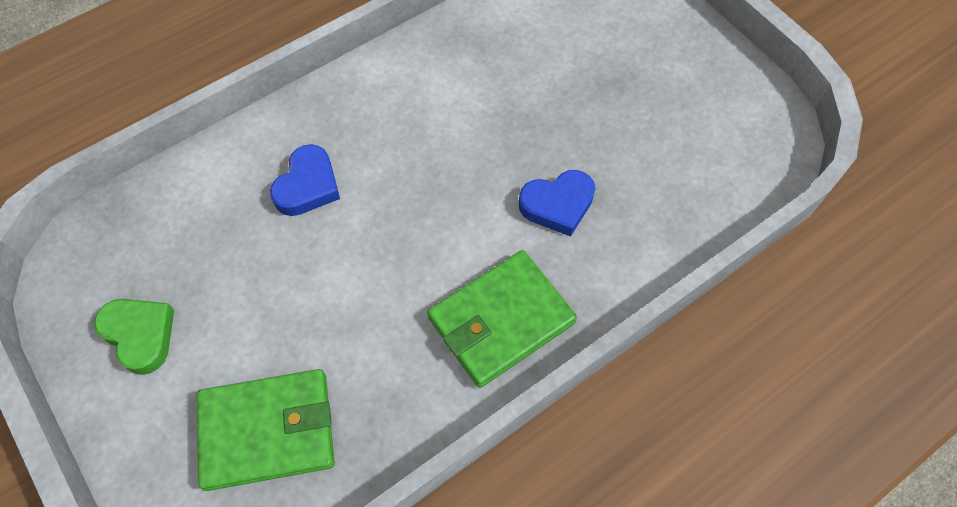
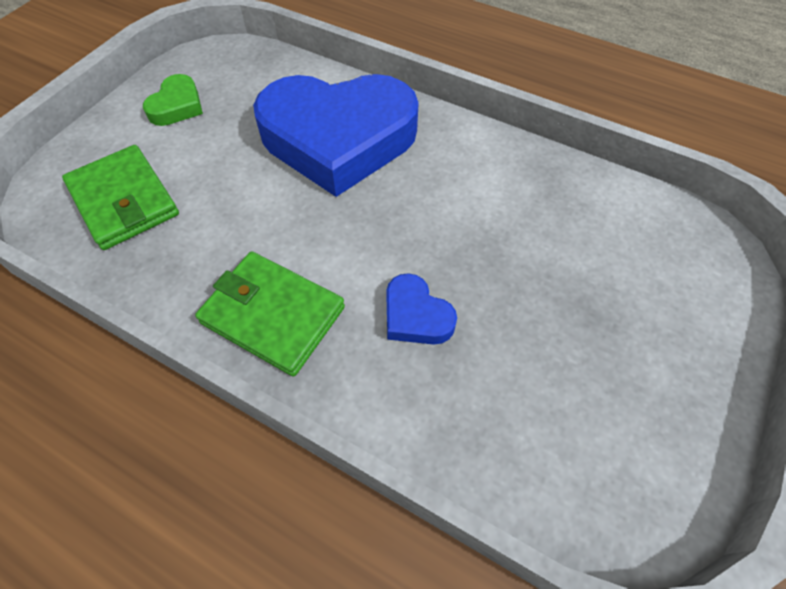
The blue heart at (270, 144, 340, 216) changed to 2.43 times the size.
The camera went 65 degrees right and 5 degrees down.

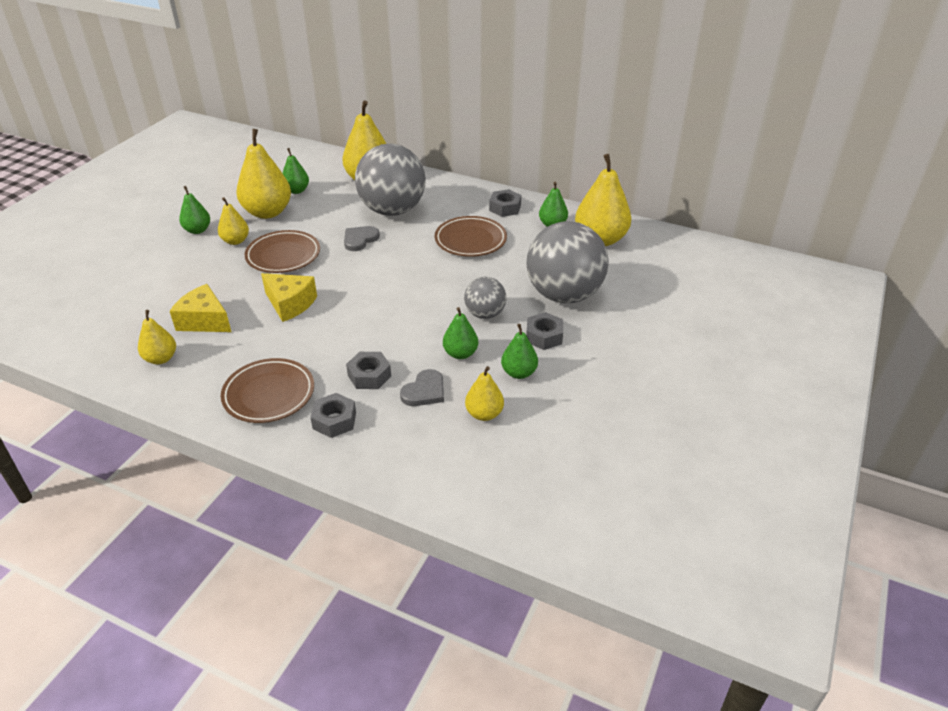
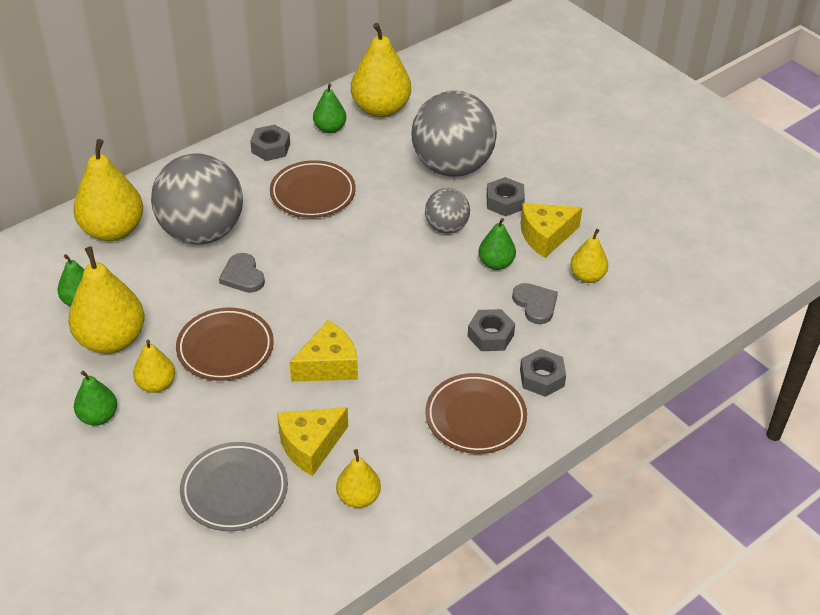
The green pear at (501, 324, 538, 379) was replaced by the yellow cheese at (521, 203, 583, 258).
The grey plate at (180, 442, 288, 531) appeared.
The camera went 65 degrees left and 5 degrees up.

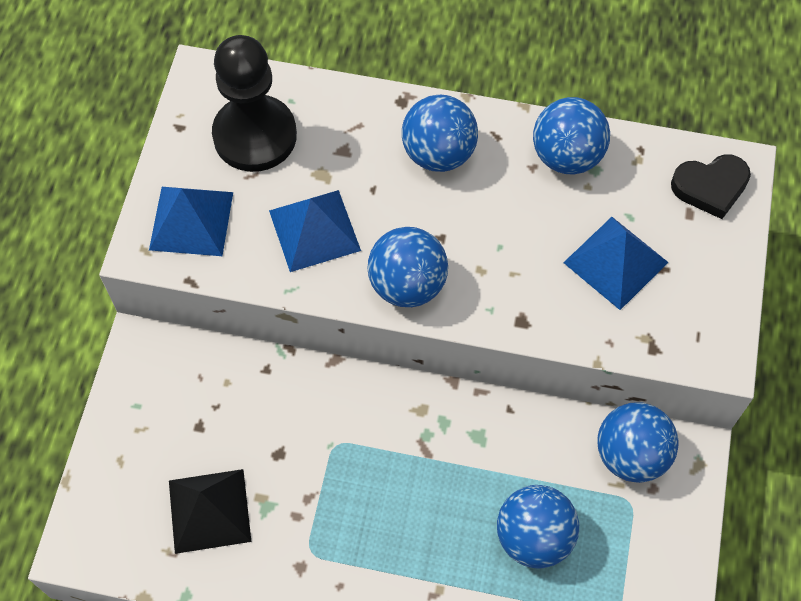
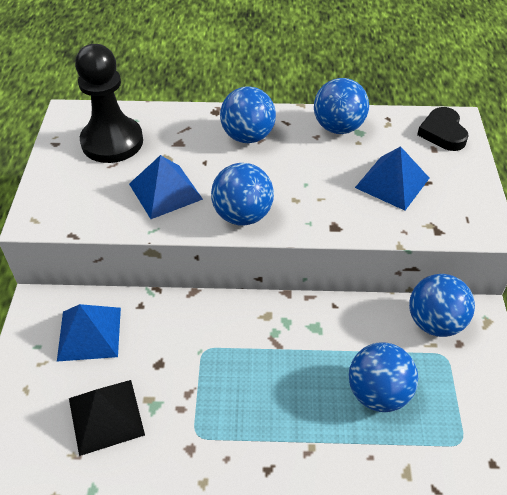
The black heart at (671, 154, 751, 219) turned 105 degrees clockwise.
The blue pyramid moved from (149, 187, 233, 256) to (57, 304, 121, 362).
The camera went 10 degrees left and 15 degrees down.

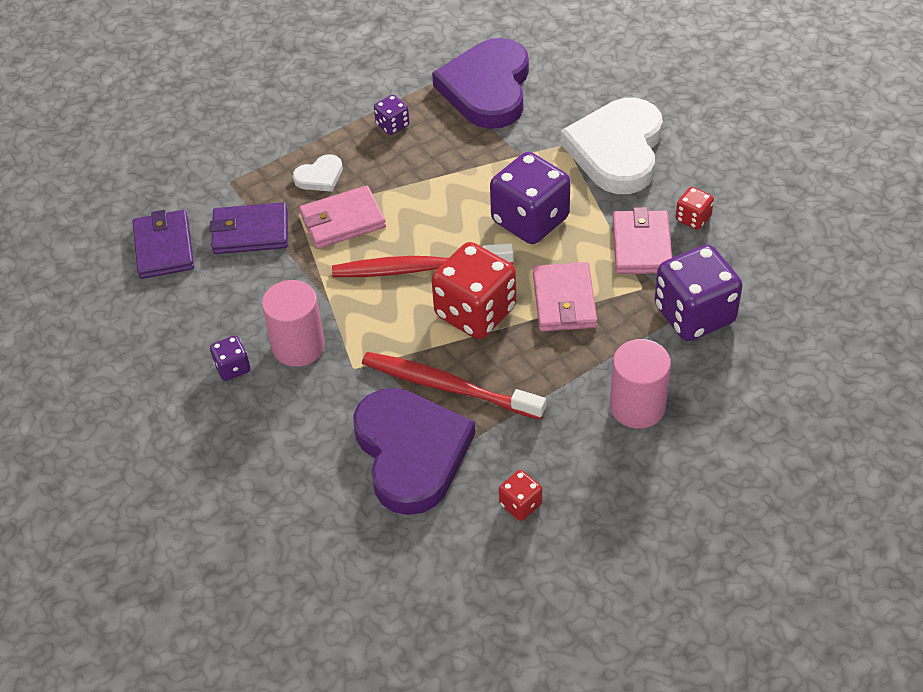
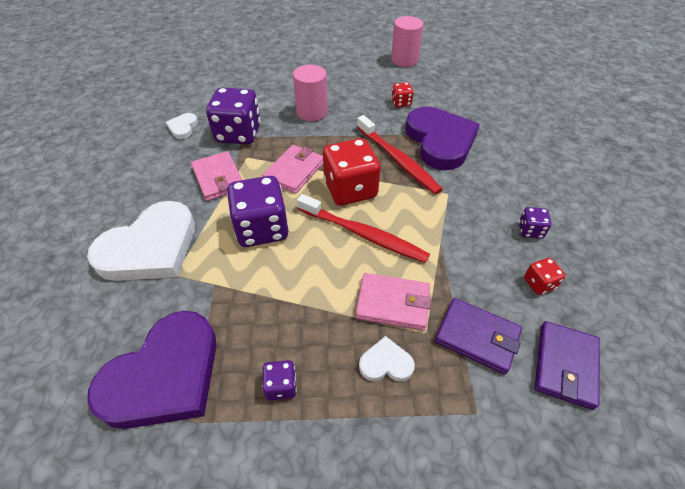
The red dice moved from (676, 187, 714, 230) to (524, 258, 565, 295).
The pink wallet at (613, 207, 672, 274) turned 60 degrees counterclockwise.
The pink cylinder moved from (262, 280, 325, 367) to (391, 16, 423, 67).
The purple heart at (353, 388, 475, 515) turned 150 degrees clockwise.
The white heart at (166, 113, 198, 139) appeared.
The camera went 150 degrees left and 0 degrees up.

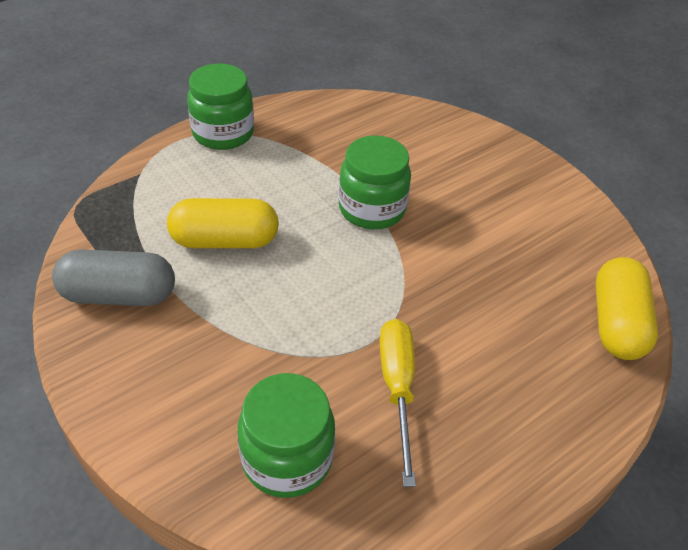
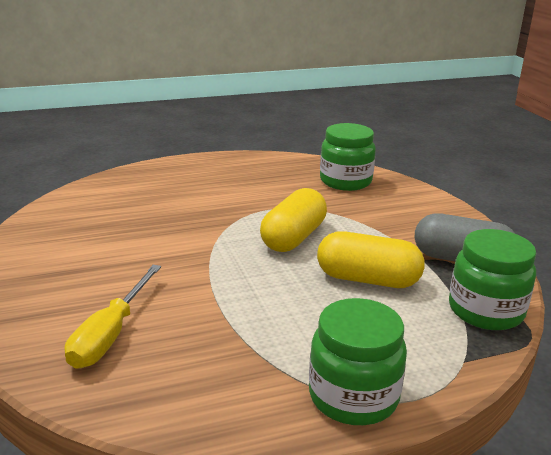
The green jar moved from (339, 136, 411, 229) to (449, 229, 536, 330).
The yellow capsule moved from (595, 257, 658, 360) to (260, 188, 327, 252).
The yellow screwdriver moved from (380, 319, 416, 487) to (65, 265, 161, 369).
The camera went 160 degrees left and 20 degrees down.

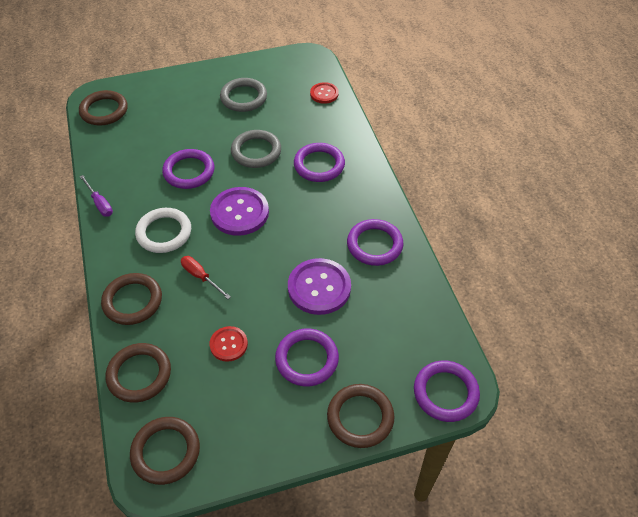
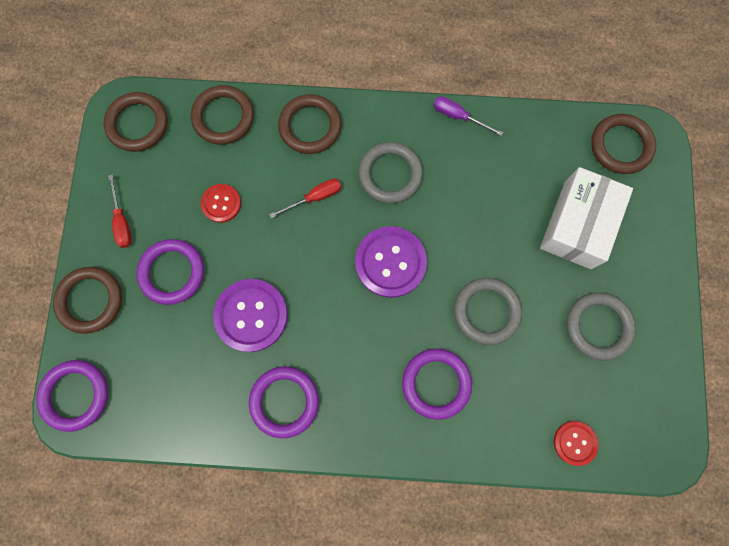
The purple ring at (162, 149, 214, 189) disappeared.
The purple screwdriver at (80, 175, 113, 217) turned 45 degrees clockwise.
The white ring at (135, 208, 191, 253) became the grey ring at (359, 142, 423, 203).
The white box at (540, 167, 633, 269) appeared.
The red screwdriver at (108, 174, 132, 248) appeared.
The camera went 110 degrees right and 25 degrees up.

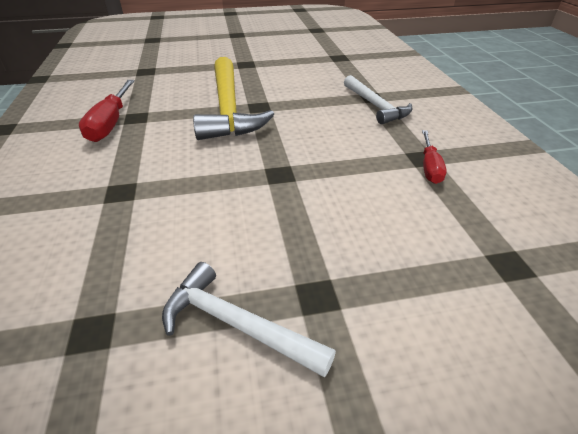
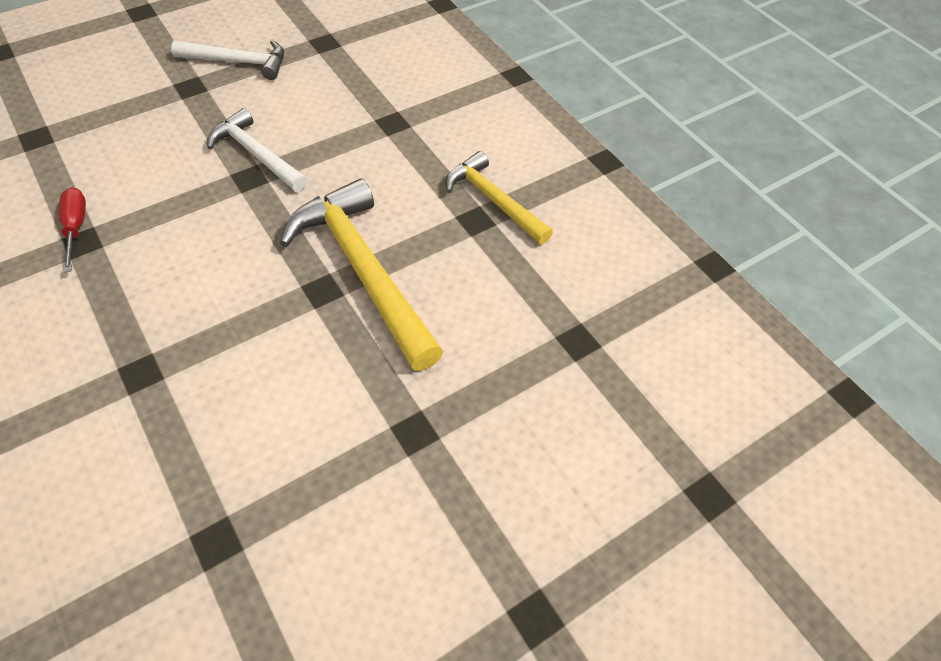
The white hammer moved from (344, 75, 412, 124) to (207, 108, 307, 192).
The red screwdriver at (79, 80, 134, 142) was replaced by the yellow hammer at (446, 151, 553, 244).
The camera went 155 degrees right and 15 degrees up.

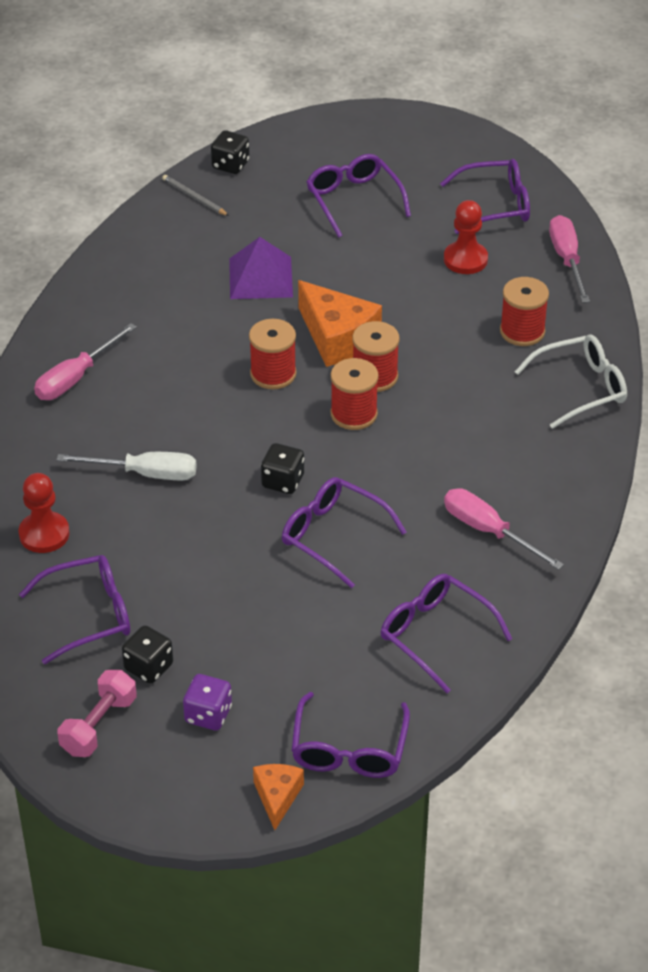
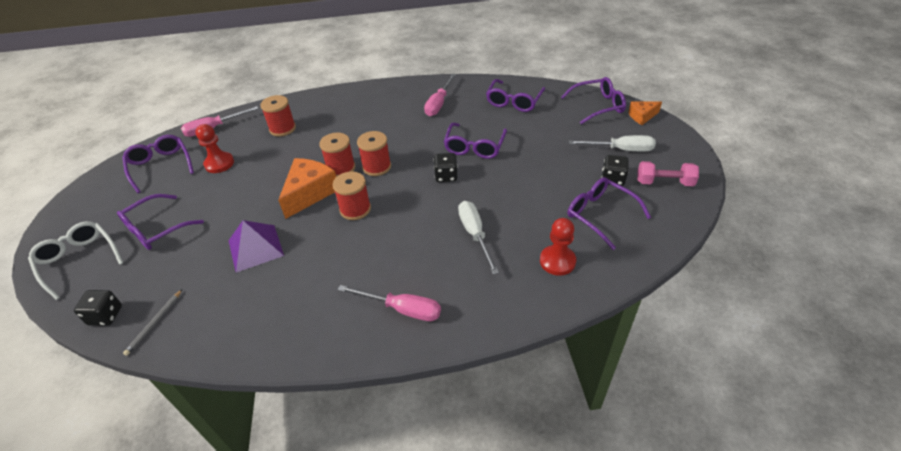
The white glasses moved from (515, 335, 627, 429) to (28, 221, 123, 300).
The purple dice at (183, 674, 232, 730) was replaced by the white screwdriver at (569, 135, 656, 151).
The camera went 110 degrees left and 0 degrees up.

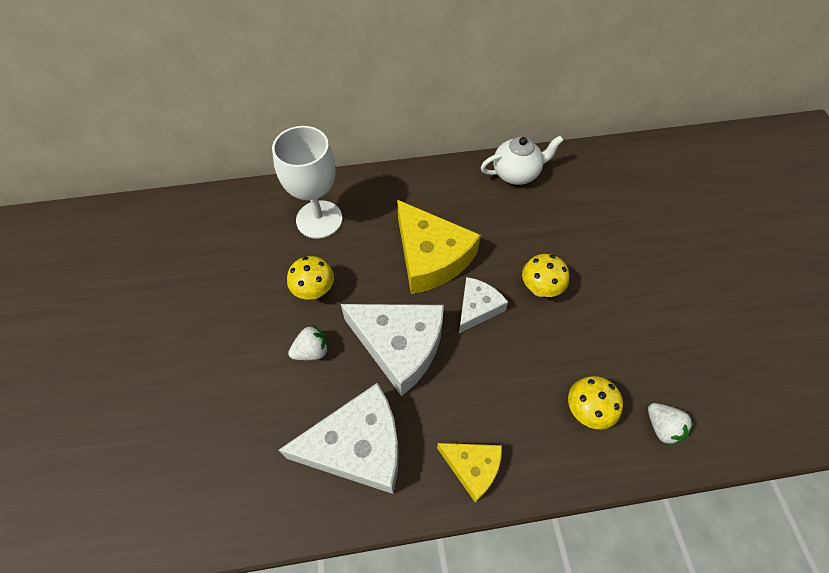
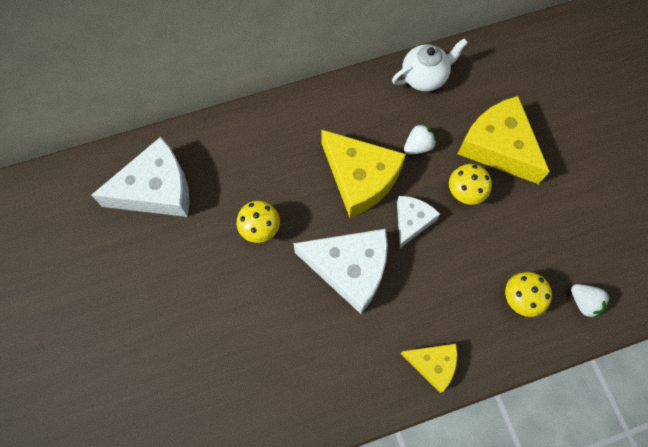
The white goblet at (272, 126, 342, 239) disappeared.
The white strawberry moved from (288, 325, 328, 360) to (404, 124, 436, 154).
The white cheese moved from (279, 383, 399, 494) to (91, 137, 190, 217).
The yellow cheese at (458, 96, 550, 184) appeared.
The camera went 10 degrees left and 10 degrees up.

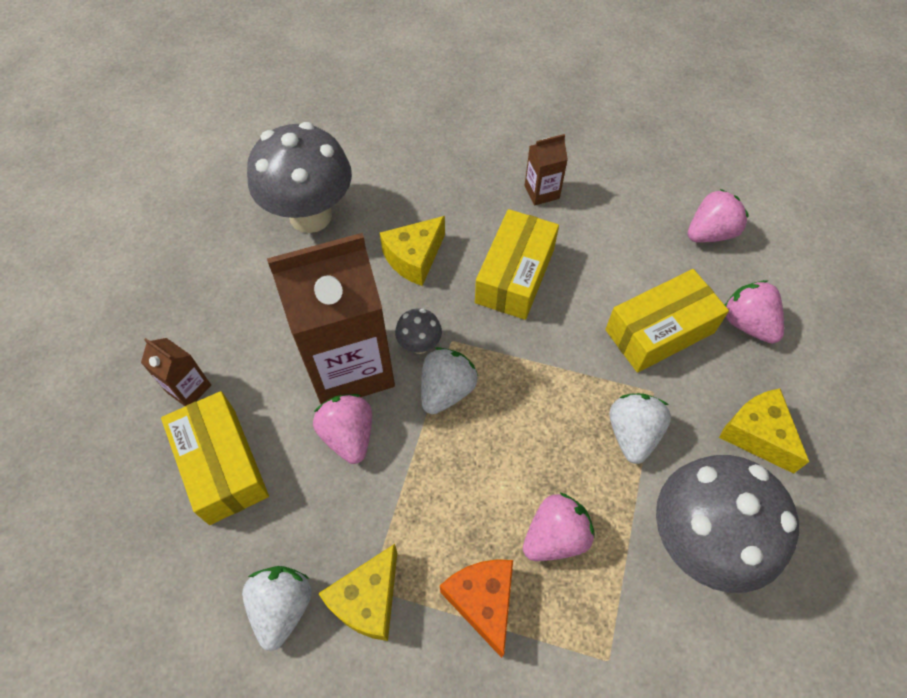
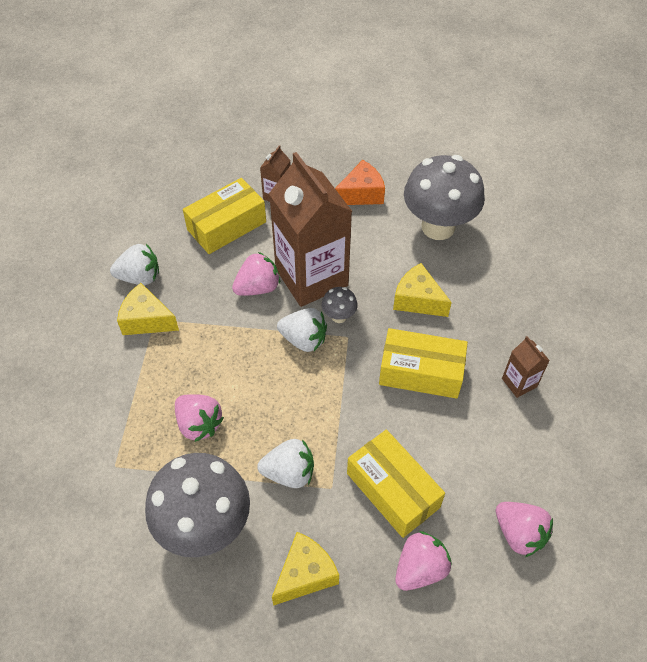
The orange cheese moved from (440, 559, 513, 658) to (335, 160, 385, 205).
The camera went 80 degrees right and 5 degrees down.

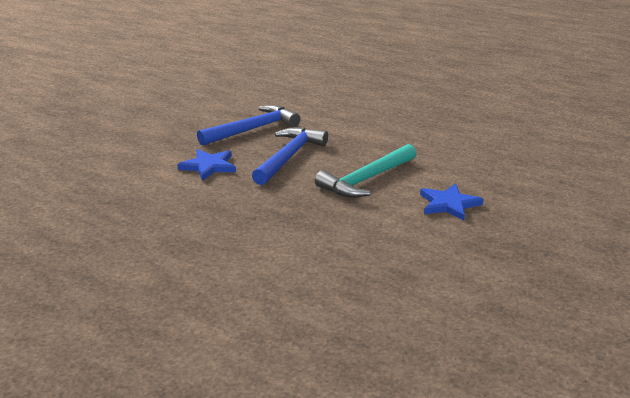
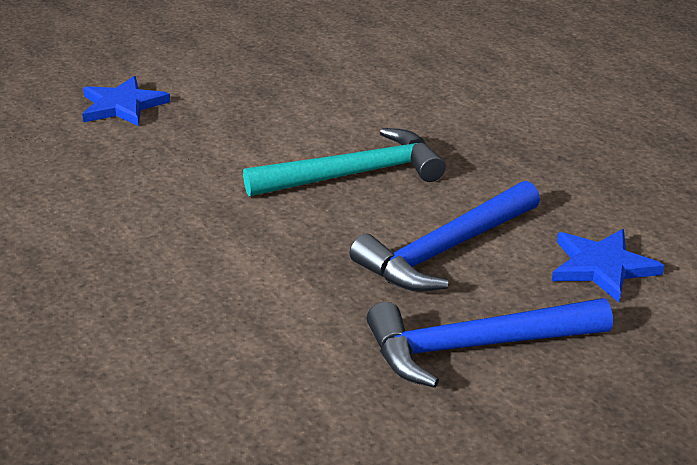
The blue star moved from (420, 183, 483, 221) to (82, 76, 170, 126).
The camera went 155 degrees left and 5 degrees up.

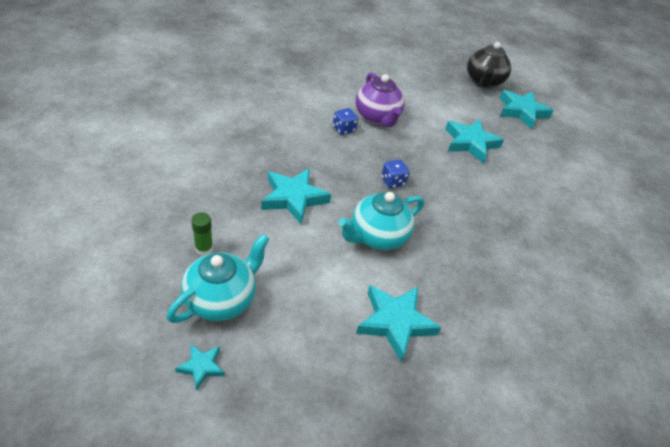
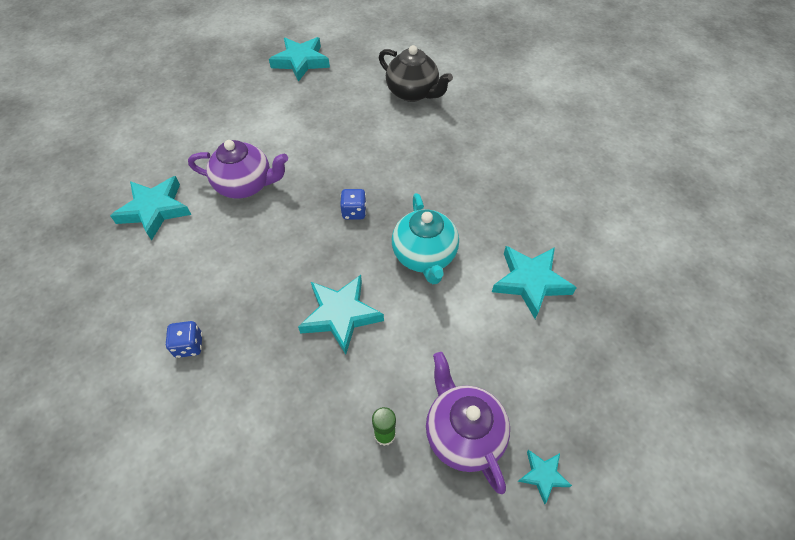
The black teapot moved from (467, 42, 511, 88) to (379, 45, 453, 102).
The blue dice moved from (333, 108, 358, 135) to (165, 321, 203, 358).
The turquoise star moved from (445, 119, 504, 164) to (110, 176, 191, 241).
The turquoise teapot at (167, 234, 269, 323) became the purple teapot at (426, 352, 510, 494).
The camera went 60 degrees left and 10 degrees up.

